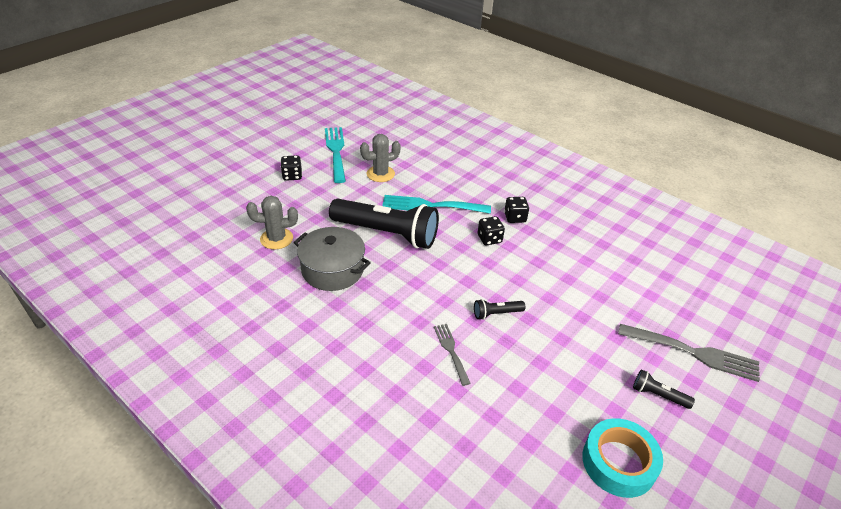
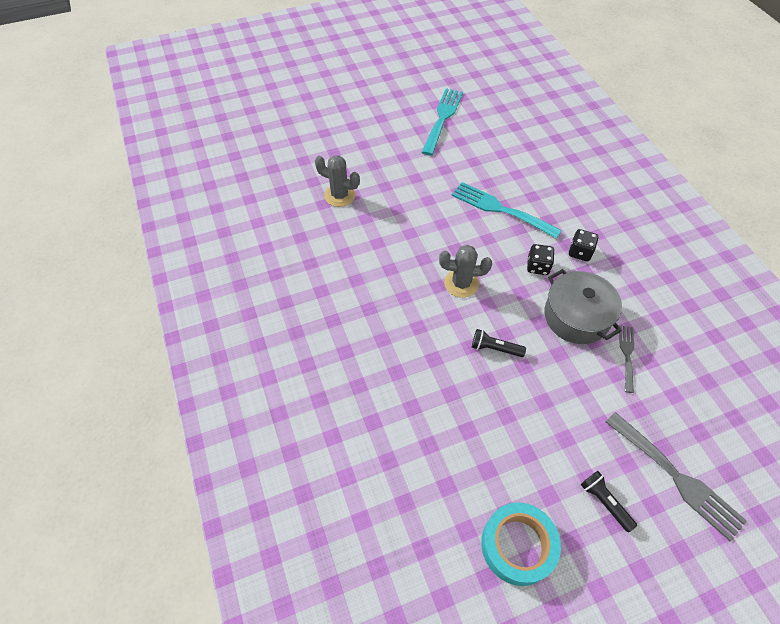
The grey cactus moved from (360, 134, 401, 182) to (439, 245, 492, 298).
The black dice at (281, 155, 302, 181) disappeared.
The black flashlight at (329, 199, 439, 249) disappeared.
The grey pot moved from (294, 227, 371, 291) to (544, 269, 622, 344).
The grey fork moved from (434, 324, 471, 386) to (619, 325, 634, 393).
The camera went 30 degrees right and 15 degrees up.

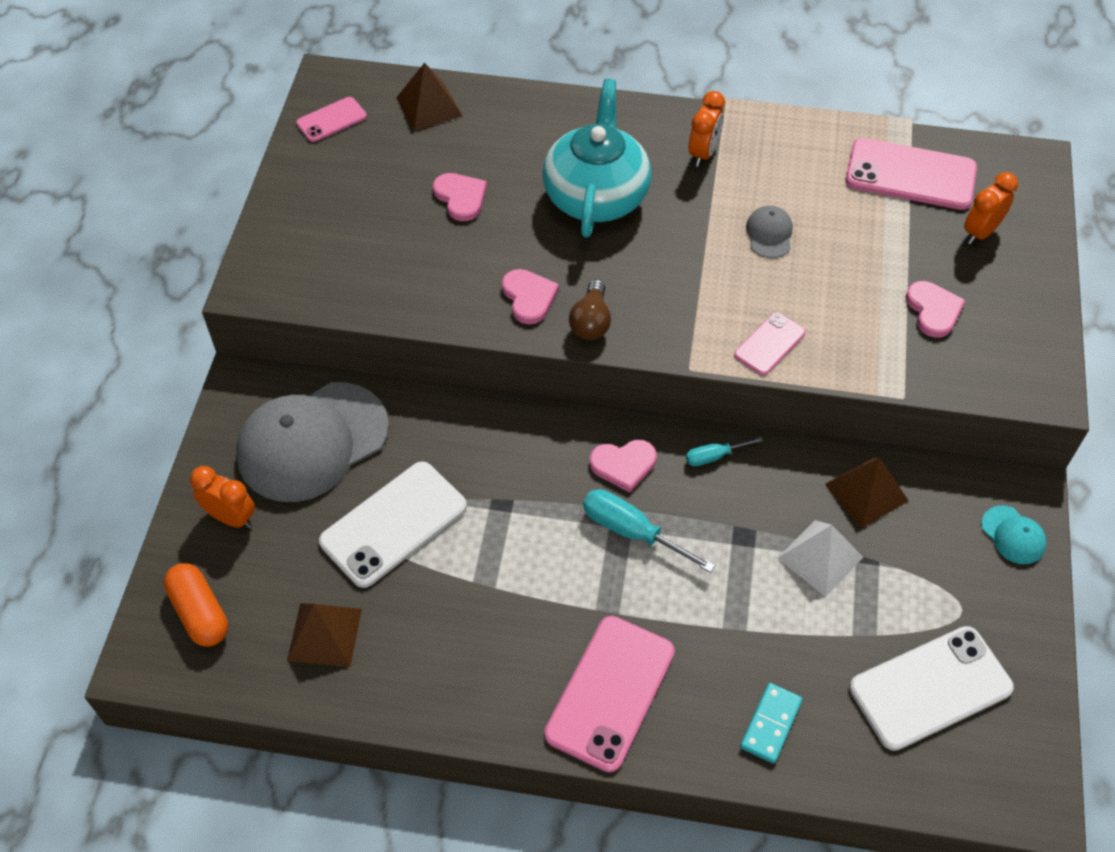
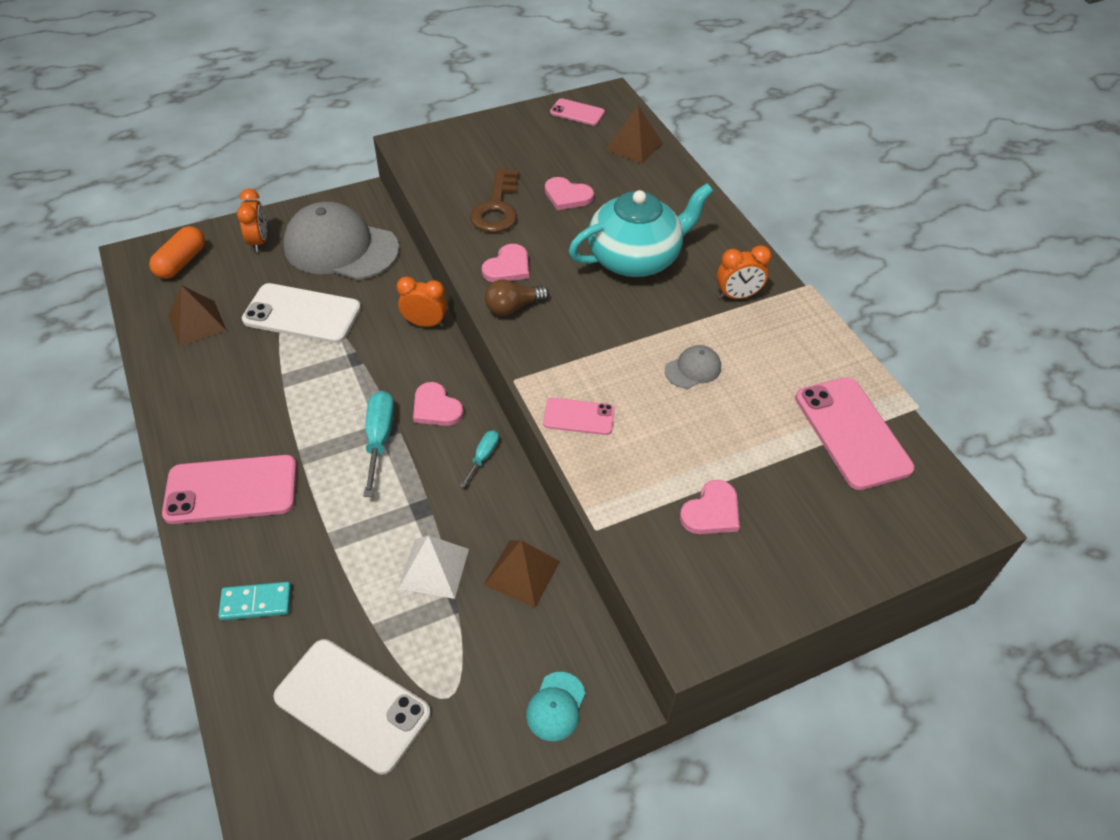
The orange clock moved from (964, 172, 1018, 245) to (397, 276, 447, 327).
The pink heart at (433, 173, 487, 221) turned 90 degrees clockwise.
The turquoise screwdriver at (686, 437, 763, 466) turned 75 degrees clockwise.
The brown key at (470, 168, 518, 233) appeared.
The camera went 55 degrees right and 5 degrees down.

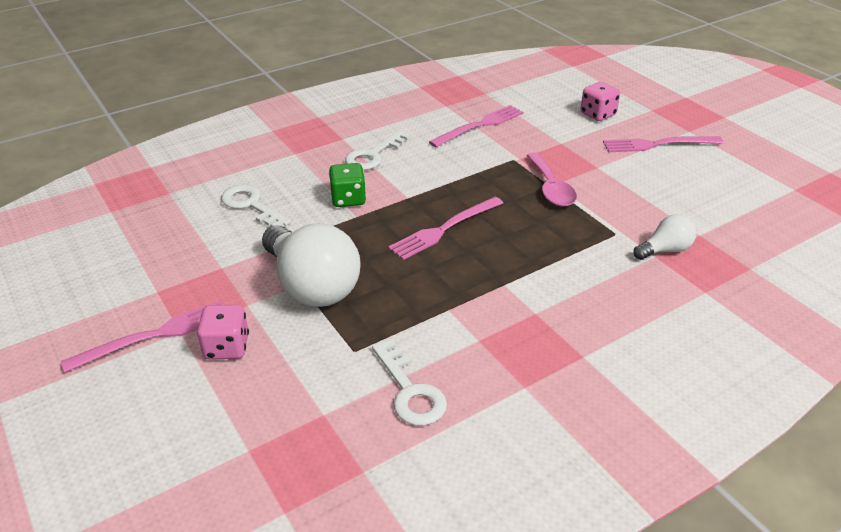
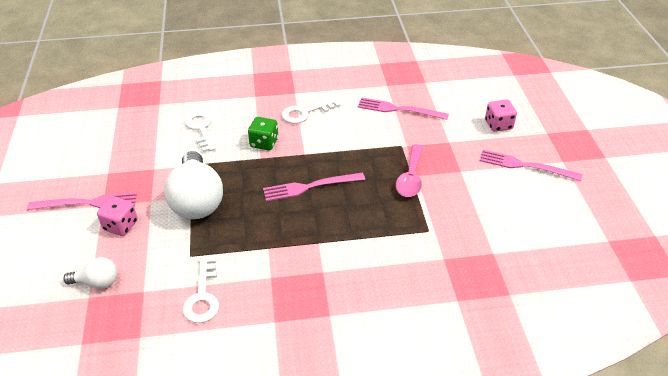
The pink fork at (429, 105, 524, 147) turned 150 degrees counterclockwise.
The white light bulb moved from (633, 214, 696, 260) to (63, 257, 117, 289).
The camera went 25 degrees right and 5 degrees up.

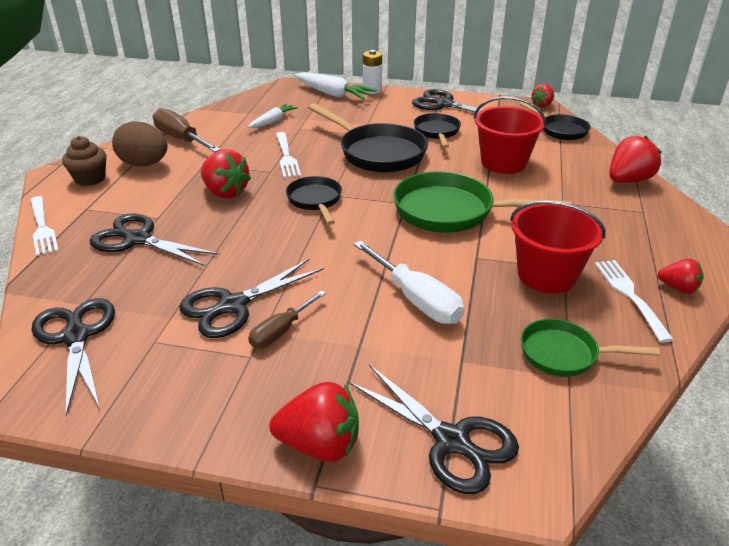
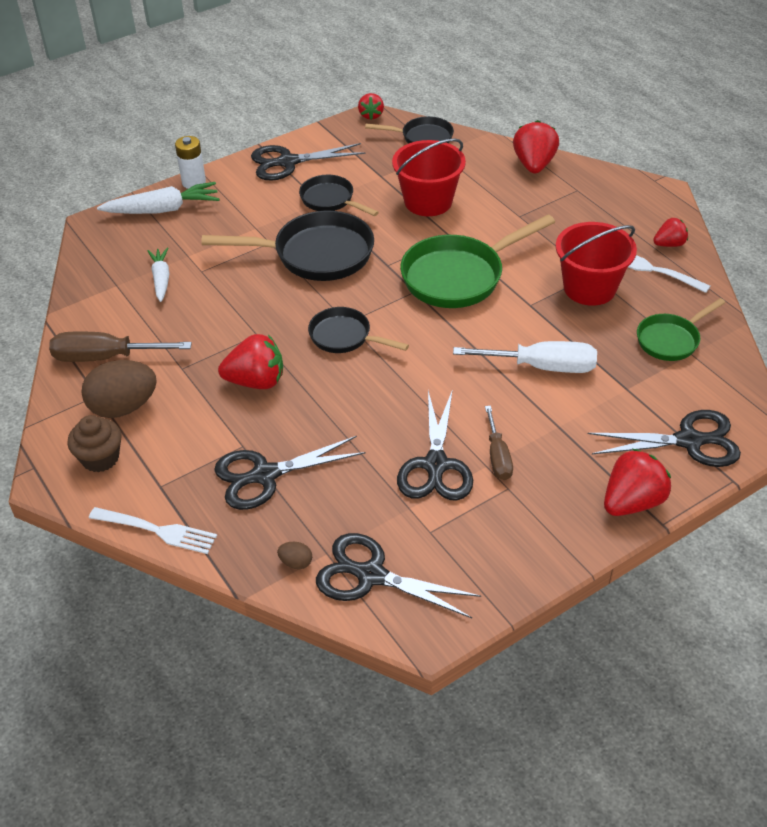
The white fork at (276, 132, 301, 178) disappeared.
The brown egg at (277, 542, 312, 569) appeared.
The camera went 45 degrees left and 10 degrees up.

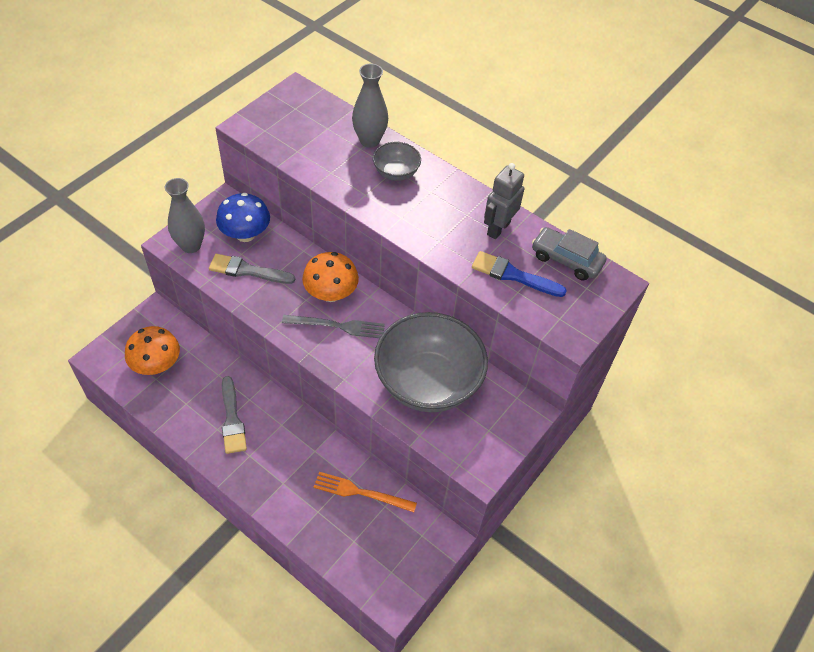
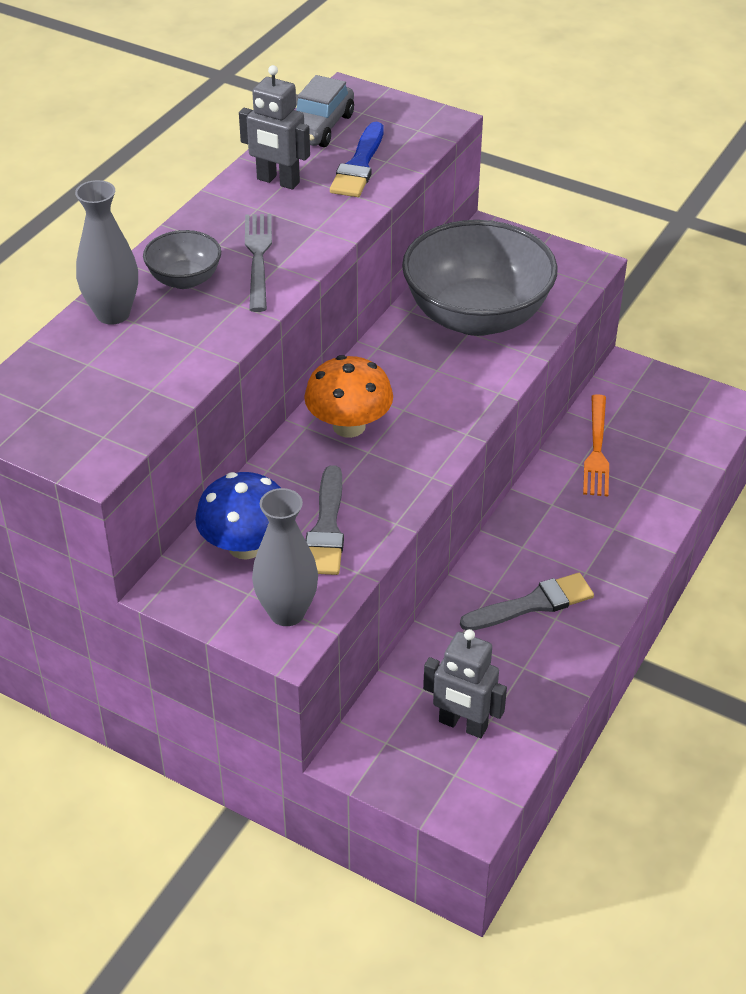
The grey fork moved from (282, 315, 385, 338) to (245, 214, 272, 312).
The orange mushroom at (125, 326, 180, 375) was replaced by the grey robot at (423, 629, 507, 738).
The camera went 95 degrees left and 10 degrees down.

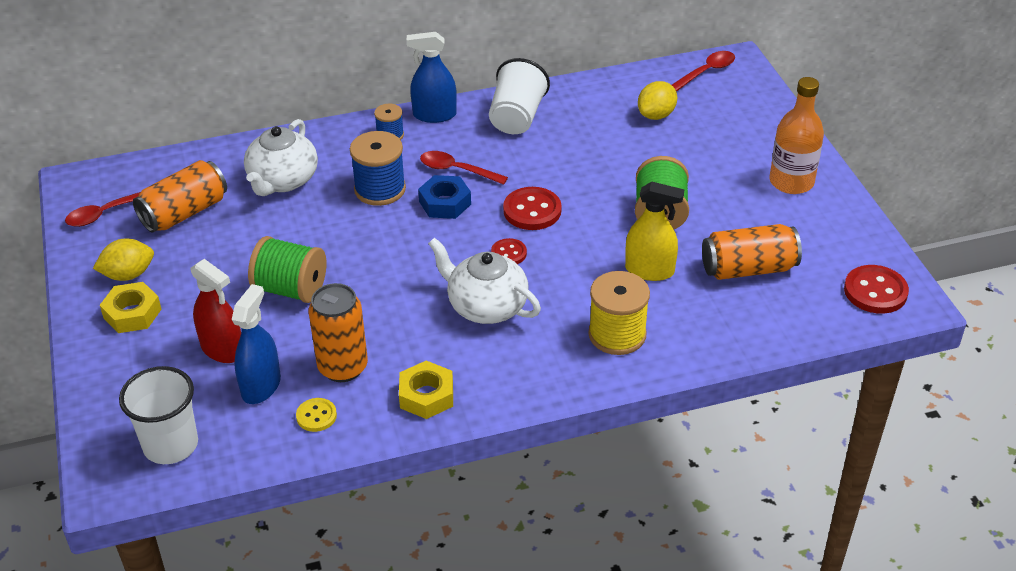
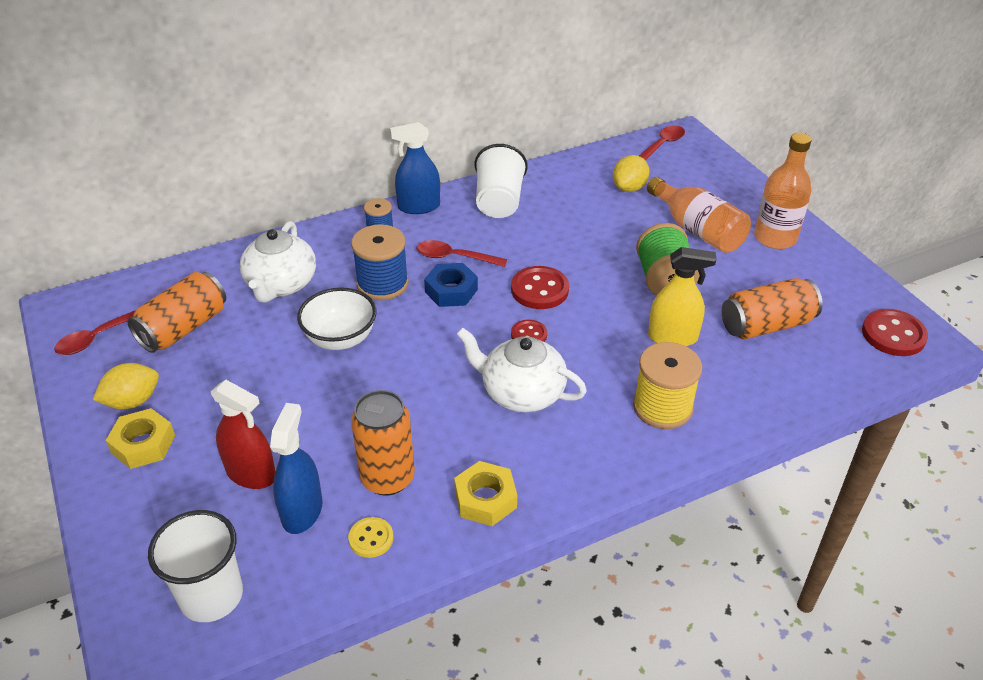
The green spool at (248, 236, 326, 303) disappeared.
The orange bottle at (647, 177, 751, 253) appeared.
The white bowl at (297, 287, 377, 350) appeared.
The camera went 10 degrees left and 0 degrees up.

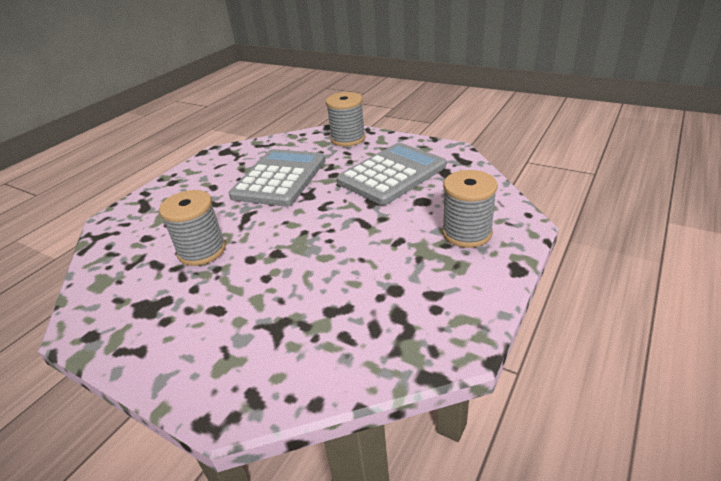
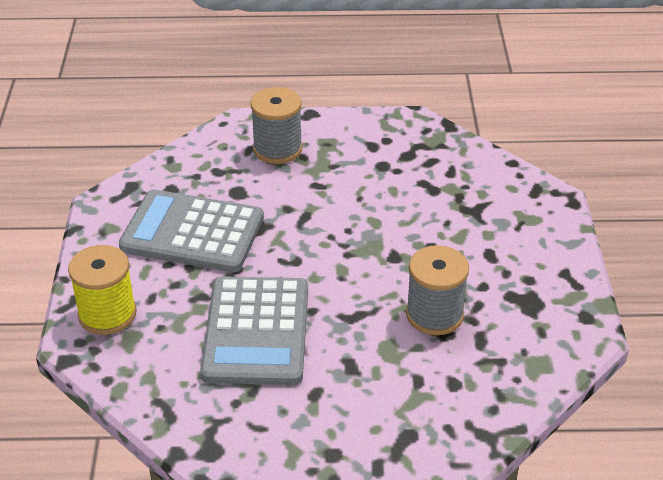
The grey spool at (326, 92, 365, 147) became the yellow spool at (68, 245, 137, 335).
The grey calculator at (229, 149, 325, 207) turned 75 degrees counterclockwise.
The camera went 125 degrees left and 5 degrees up.

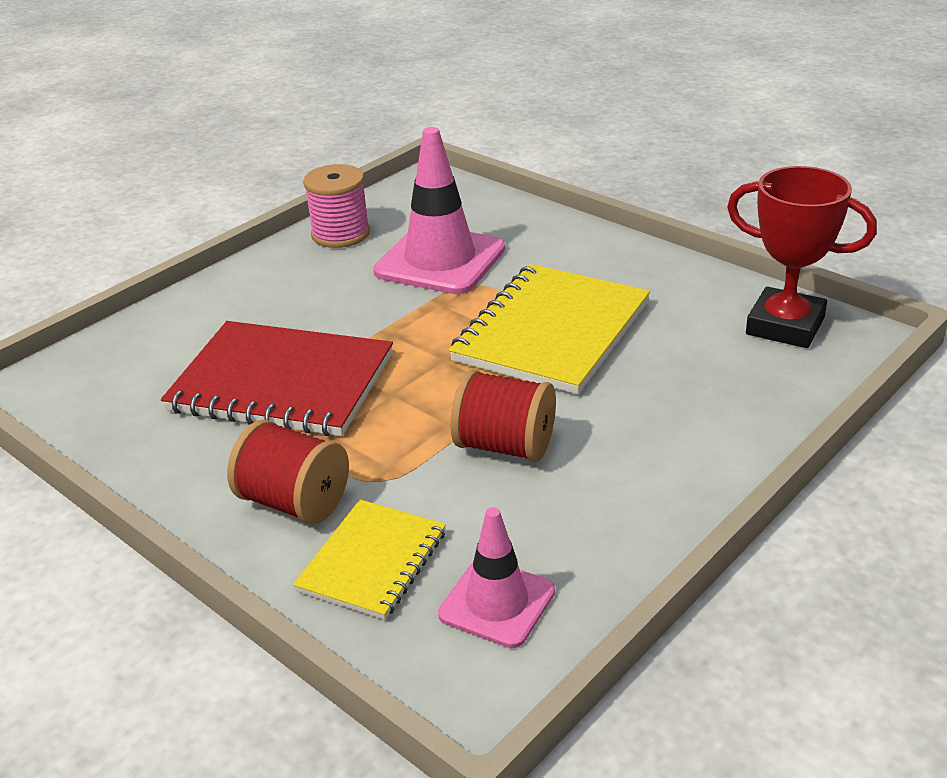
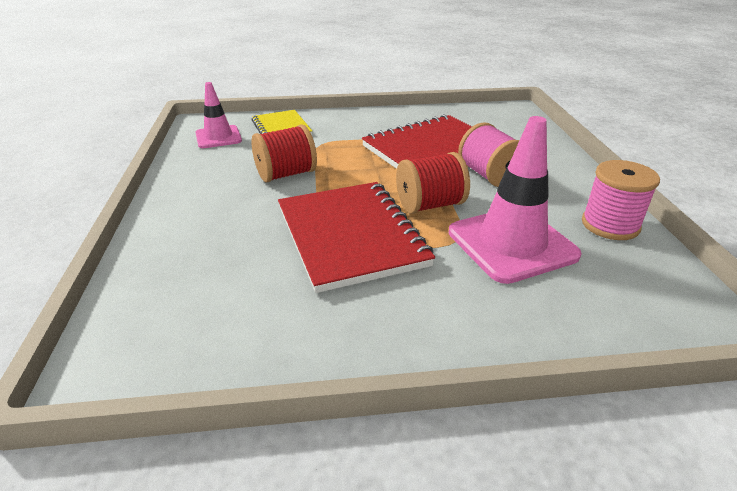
The red trophy at (727, 166, 877, 348) disappeared.
The yellow notebook at (449, 264, 650, 394) became the red notebook at (278, 182, 435, 293).
The red spool moved from (227, 419, 349, 524) to (396, 152, 470, 214).
The pink spool at (458, 122, 519, 187) appeared.
The camera went 130 degrees right and 0 degrees up.

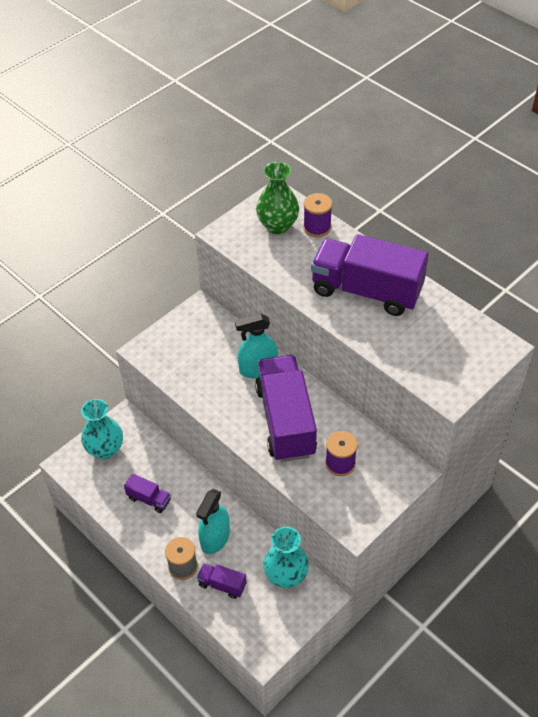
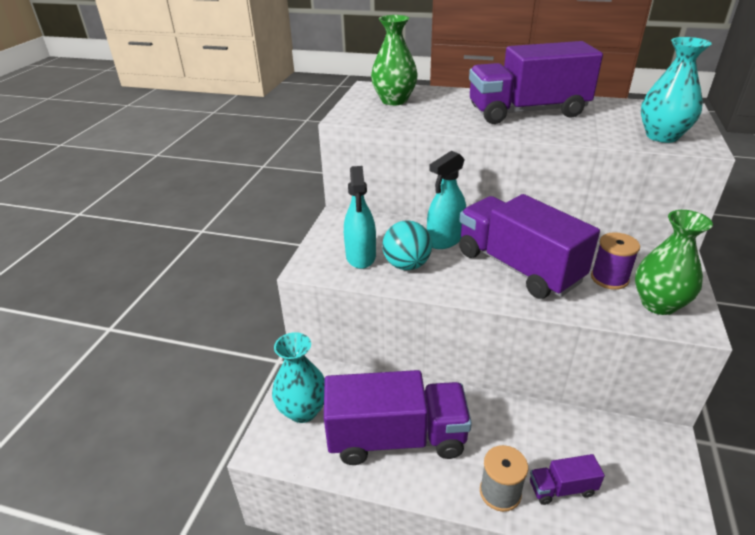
The purple spool at (303, 193, 332, 237) disappeared.
The purple truck at (124, 474, 171, 513) changed to 2.30 times the size.
The turquoise spray bottle moved from (196, 489, 230, 554) to (344, 166, 376, 269).
The turquoise vase moved from (263, 527, 309, 588) to (641, 37, 712, 143).
The green vase at (635, 210, 713, 315) appeared.
The turquoise ball at (382, 220, 432, 270) appeared.
The camera went 30 degrees left and 15 degrees down.

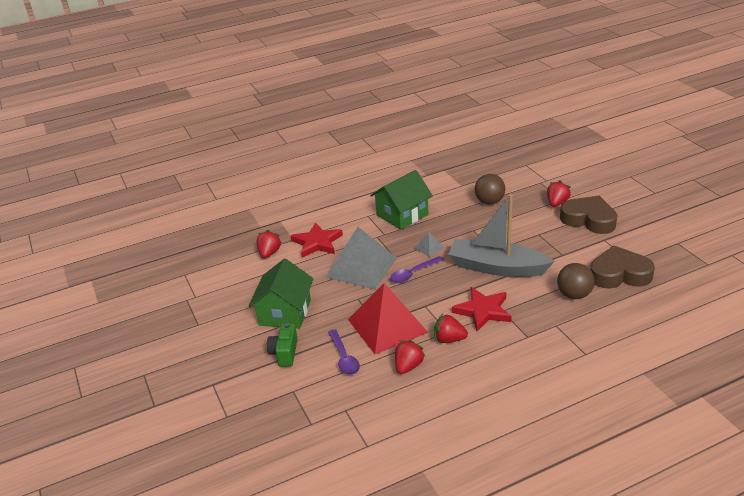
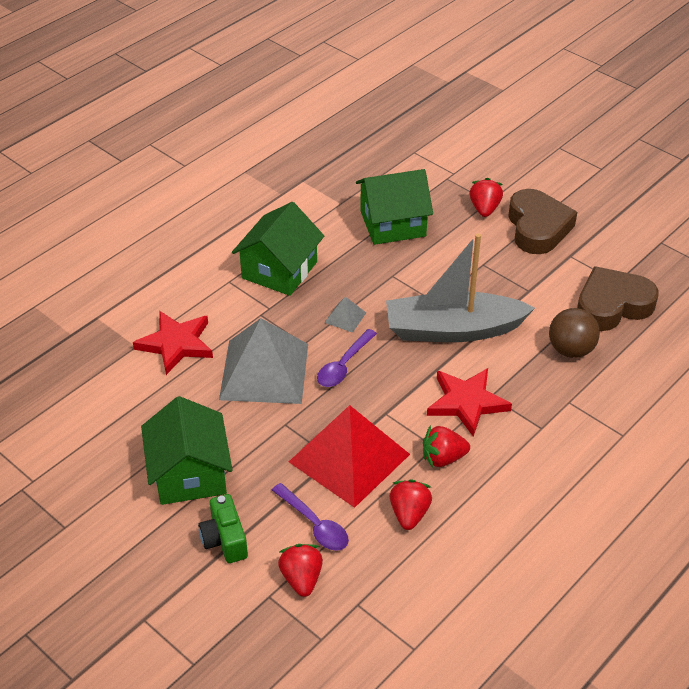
The brown ball at (475, 174, 505, 204) was replaced by the green house at (356, 169, 433, 245).
The brown heart at (560, 196, 617, 234) turned 75 degrees clockwise.
The red strawberry moved from (257, 230, 282, 258) to (278, 544, 323, 597).
The camera went 25 degrees left and 10 degrees up.

